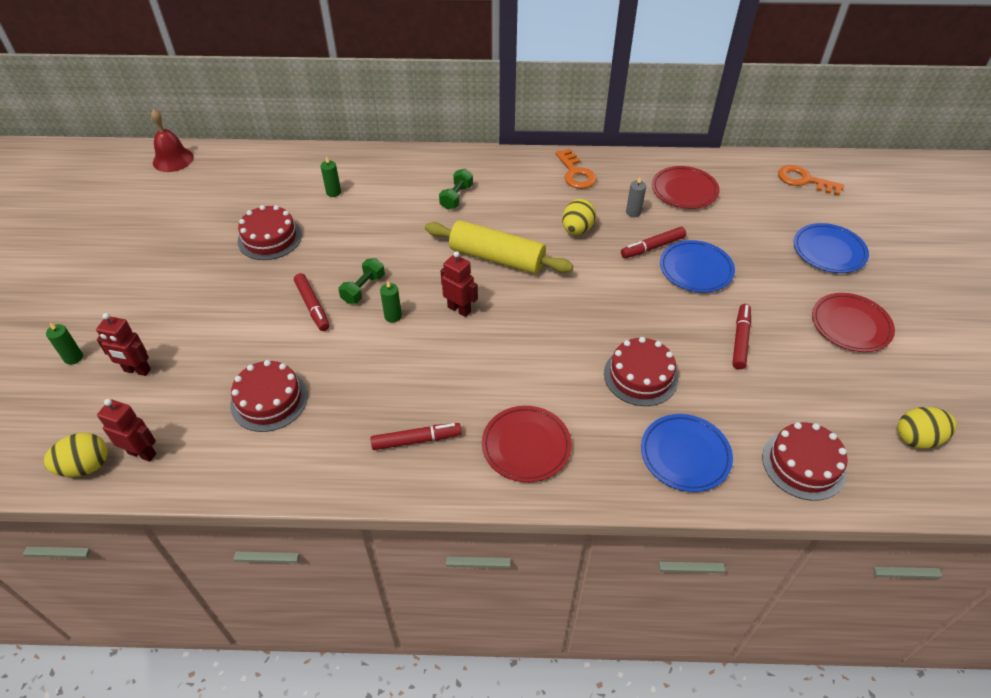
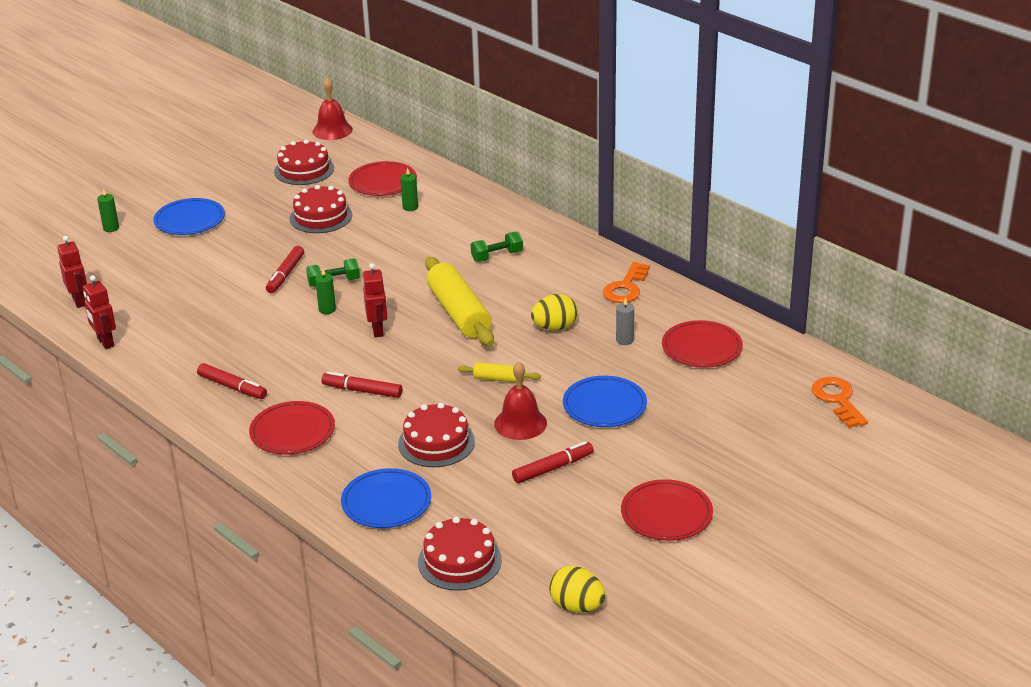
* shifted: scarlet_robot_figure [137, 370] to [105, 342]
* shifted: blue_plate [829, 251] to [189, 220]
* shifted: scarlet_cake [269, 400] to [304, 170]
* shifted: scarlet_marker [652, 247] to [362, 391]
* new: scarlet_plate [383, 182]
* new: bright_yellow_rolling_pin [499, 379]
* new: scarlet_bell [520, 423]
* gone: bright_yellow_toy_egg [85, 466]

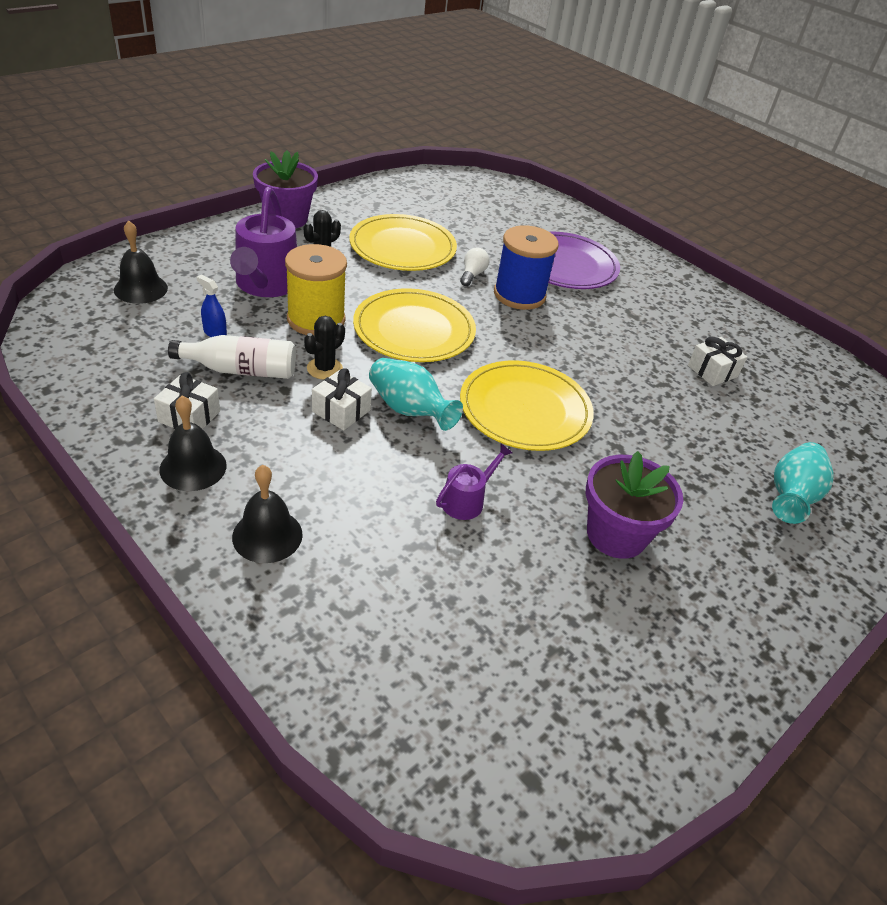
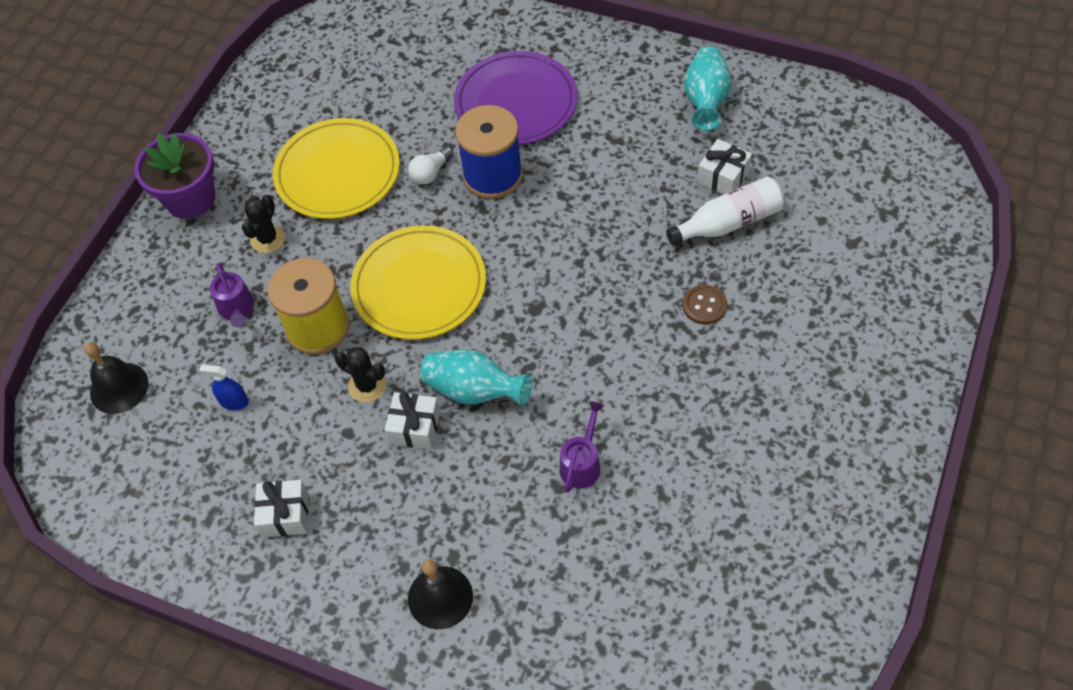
* scaled: royal_purple_sprinkling_can [266, 285] = [237, 309] x0.51
* rotated: ebony_prickly_plant [324, 368] = [367, 386] 75 degrees counterclockwise
* rotated: pure_white_lightbulb [472, 275] = [431, 173] 135 degrees counterclockwise
* shifted: pure_white_flask [241, 370] to [728, 223]
* new: brown_shirt_button [704, 305]
* shifted: teal_vase [791, 497] to [706, 101]
* gone: ebony_bell [193, 467]
* gone: bright_yellow_plate [525, 409]
* gone: royal_purple_potted_plant [616, 534]

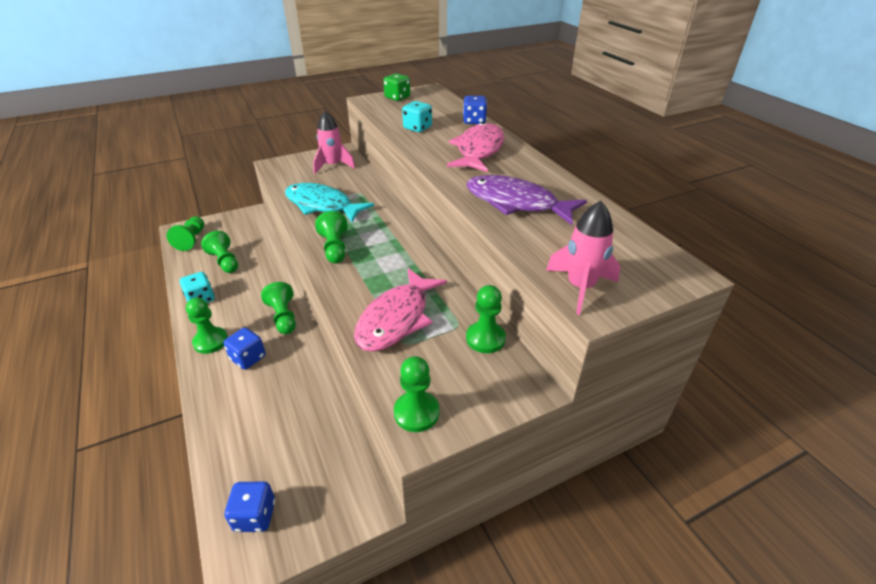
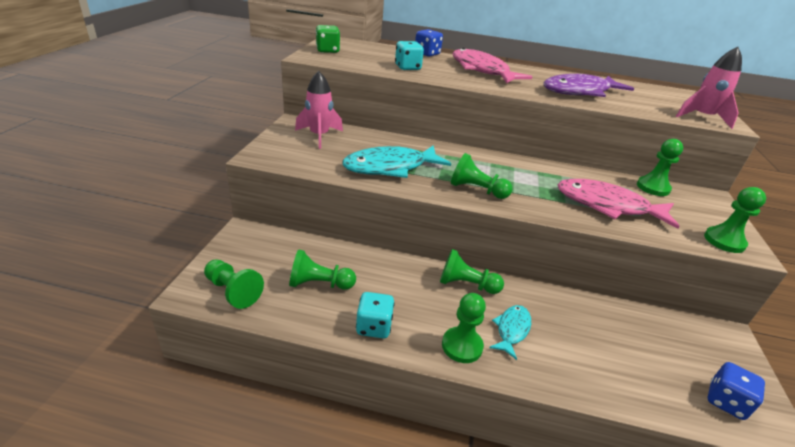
* swapped: blue_game_die [248, 358] to teal_toy_fish [512, 330]
* rotated: pink_toy_fish [396, 319] = [607, 206] 135 degrees clockwise

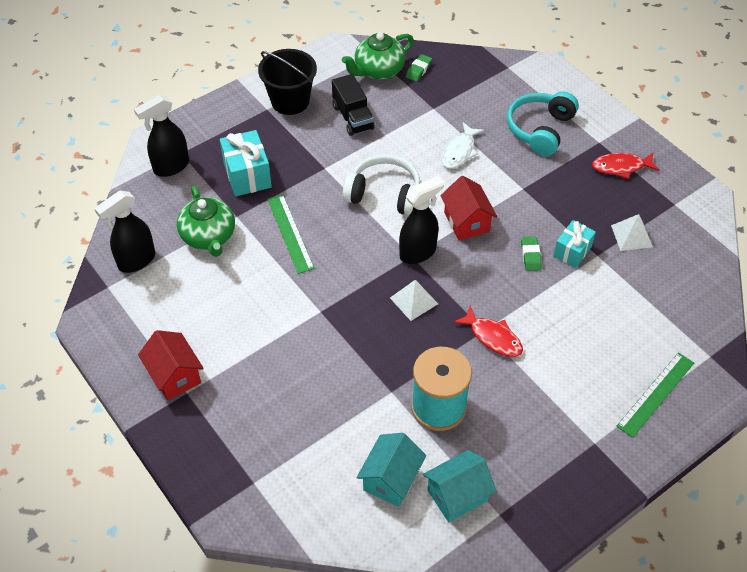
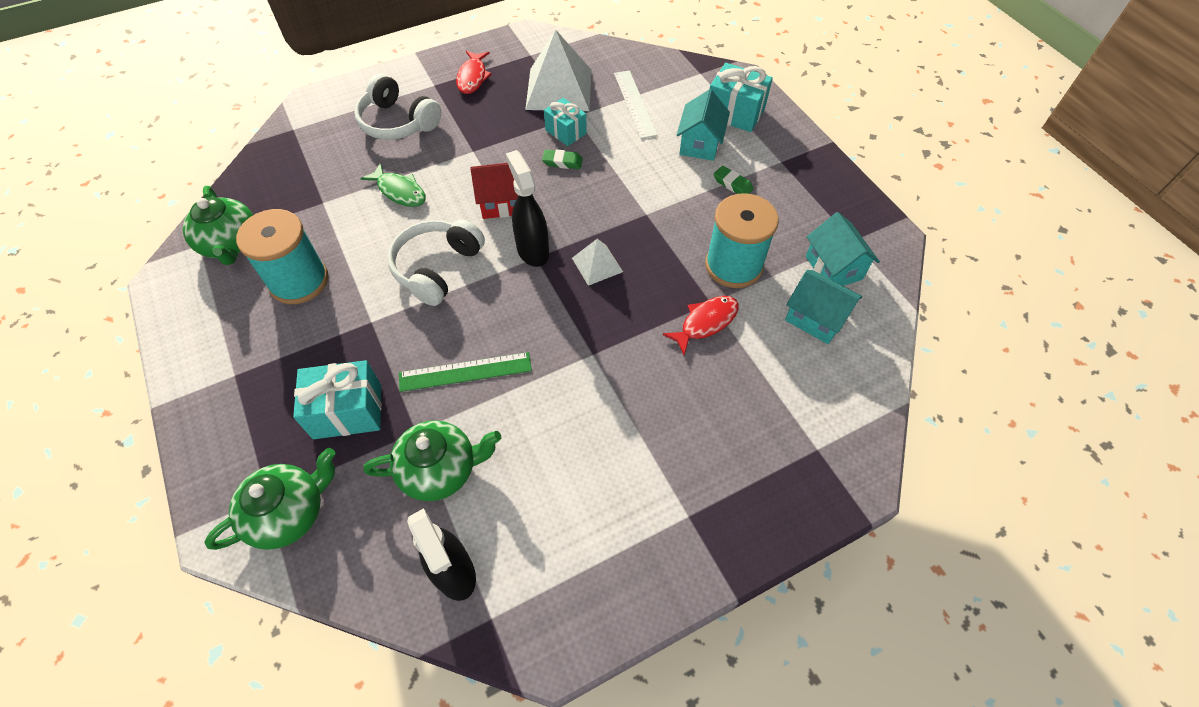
* swapped: ebony_spray_cleaner [171, 167] to leaf-green_teapot [289, 512]
* swapped: ebony_toy_truck [353, 117] to teal_spool [299, 281]
* repainted: teal_over-ear_headphones [540, 129] to pure_white_over-ear_headphones [398, 122]
* repainted: pure_white_toy_fish [459, 151] to leaf-green_toy_fish [399, 191]
* scaled: pure_white_pyramid_shape [631, 236] = [559, 89] x1.95
* new: pure_white_straightedge [635, 103]
* shifted: scarlet_toy_fish [492, 337] to [705, 322]
* new: teal_house [700, 144]
* swapped: leaf-green_straightedge [656, 394] to teal_wrapped_gift [734, 113]
* shifted: leaf-green_pencil_eraser [418, 70] to [732, 184]
* gone: scarlet_house [175, 376]
* gone: ebony_sand_bucket [290, 101]

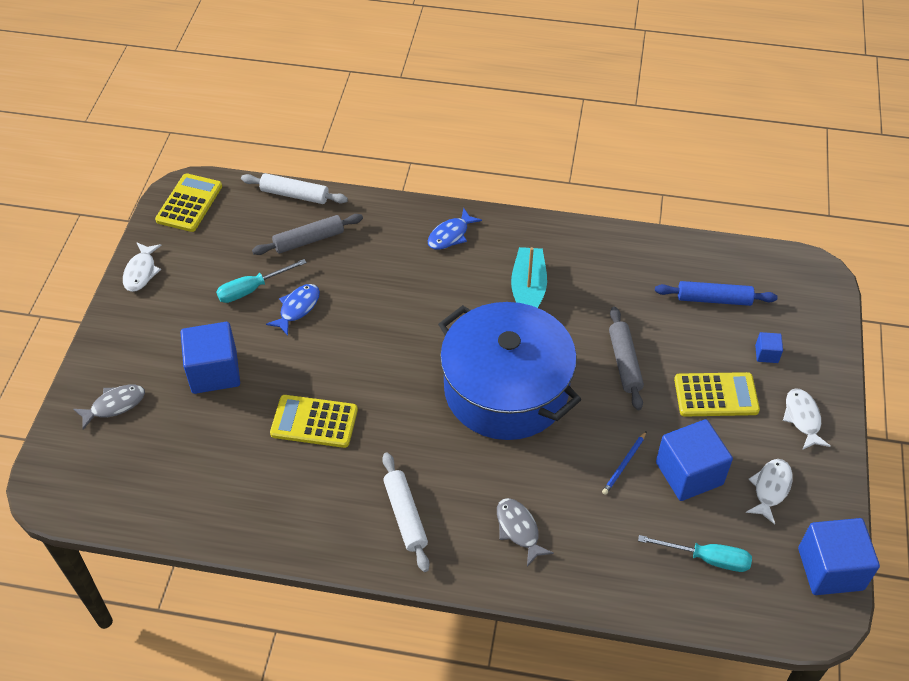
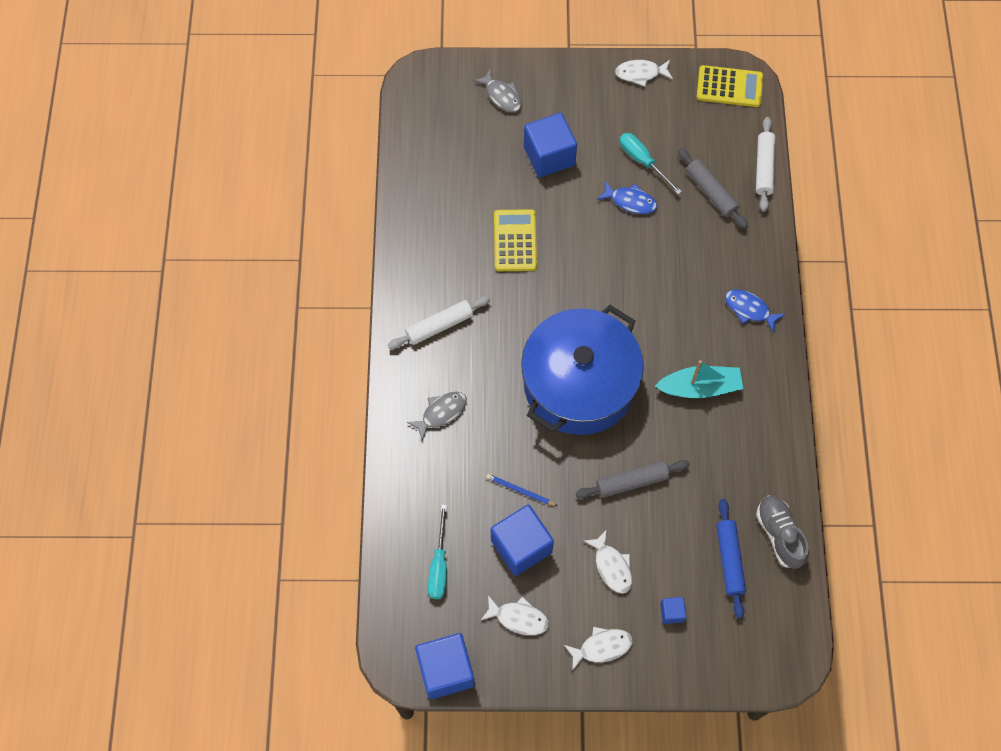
* swapped: bright_yellow_pocket_calculator [716, 395] to pure_white_toy_fish [612, 566]
* new: ash-grey_sneaker [779, 534]

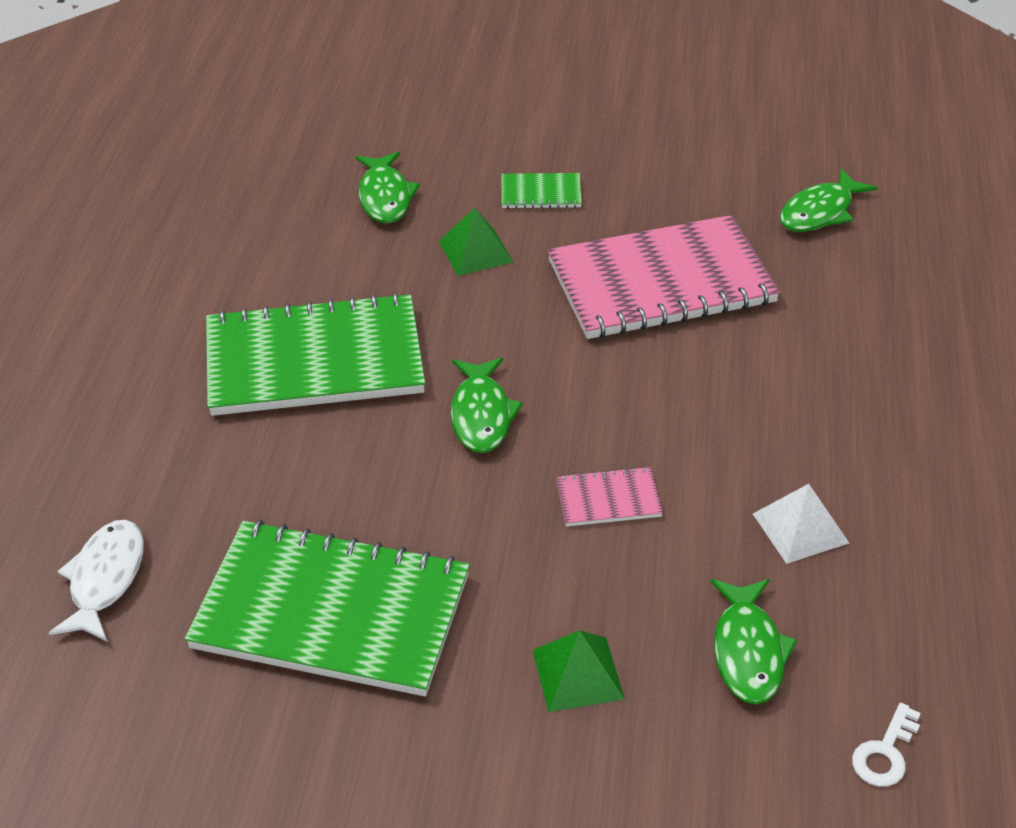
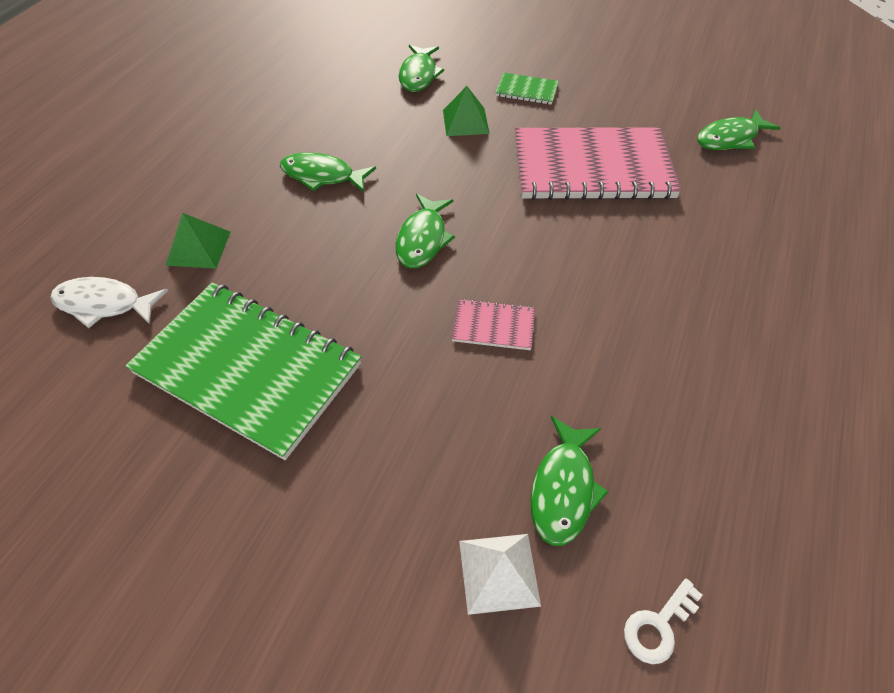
* rotated: pure_white_toy_fish [105, 579] = [104, 304] 105 degrees counterclockwise
* shifted: leaf-green_pyramid_shape [578, 674] to [198, 248]
* swapped: leaf-green_notebook [314, 360] to leaf-green_toy_fish [322, 176]
* shifted: pure_white_pyramid_shape [800, 528] to [498, 572]

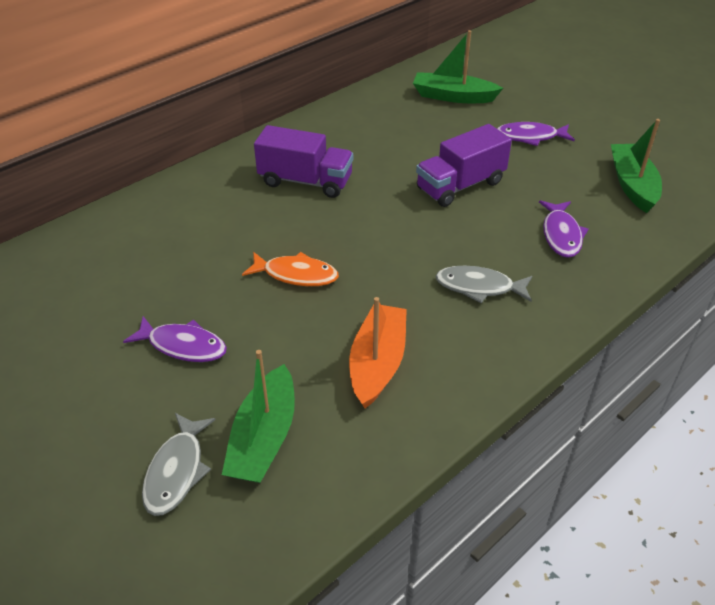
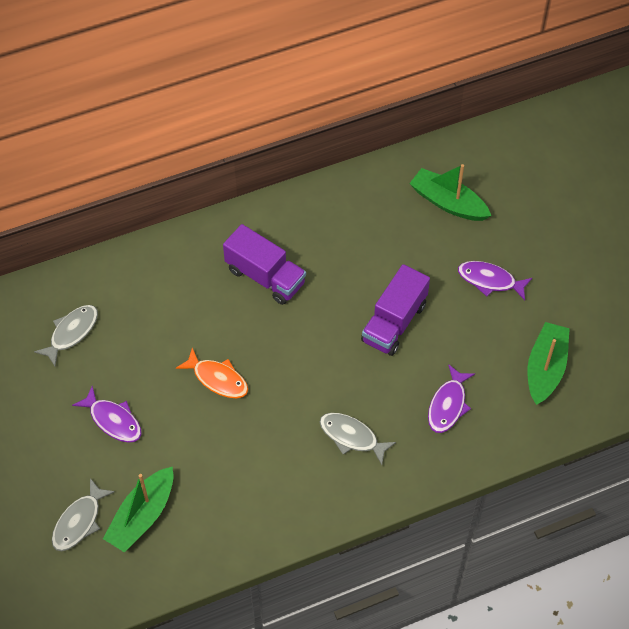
* new: ash-grey_toy_fish [71, 333]
* rotated: royal_purple_toy_truck [460, 185] = [394, 322] 45 degrees counterclockwise
* gone: orange_sailboat [377, 363]

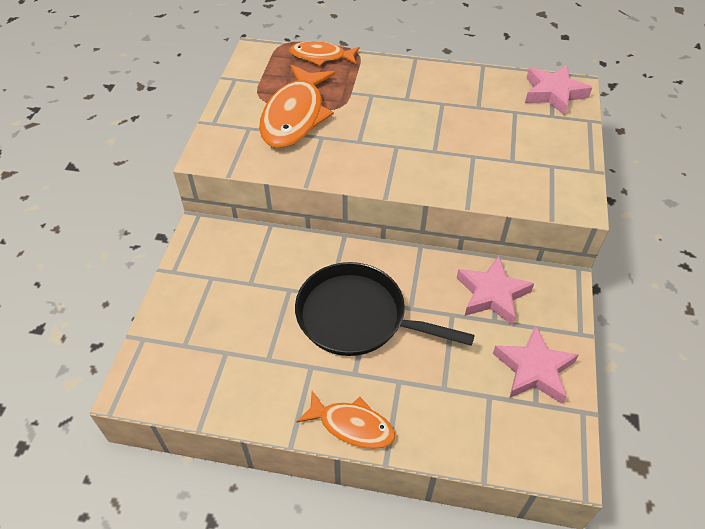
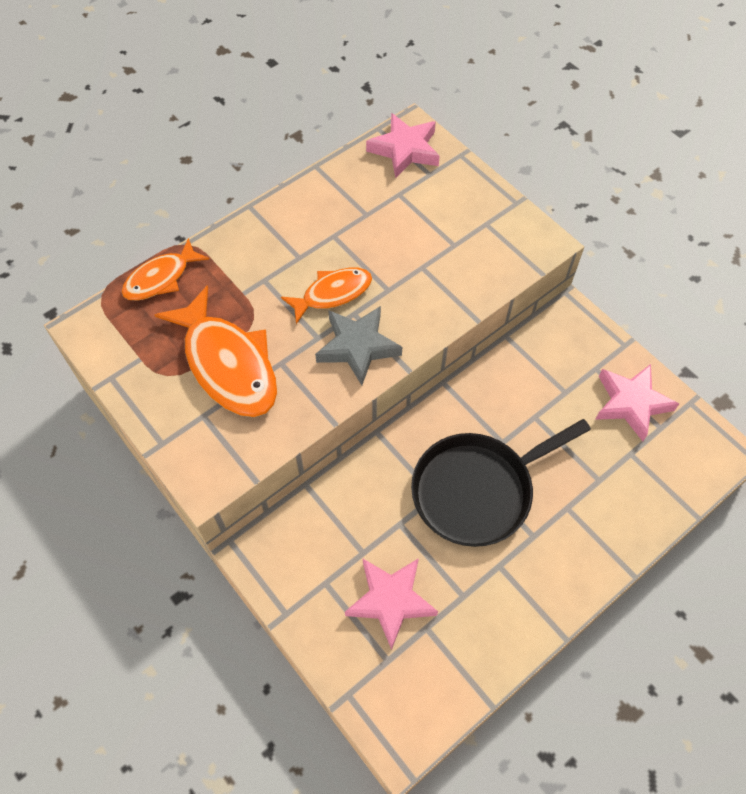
* shifted: orange_toy_fish [352, 426] to [333, 294]
* new: ash-grey_star [357, 347]
* shifted: pink_star [492, 294] to [390, 600]

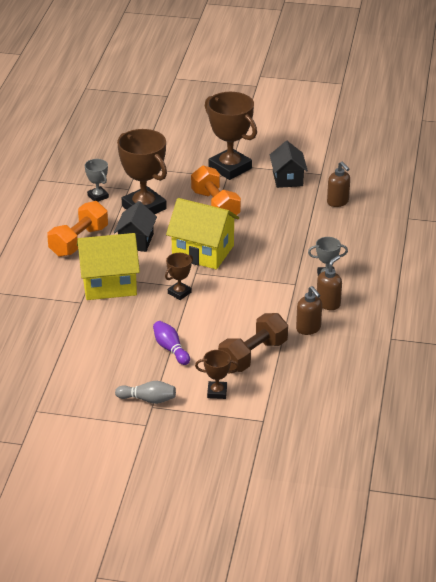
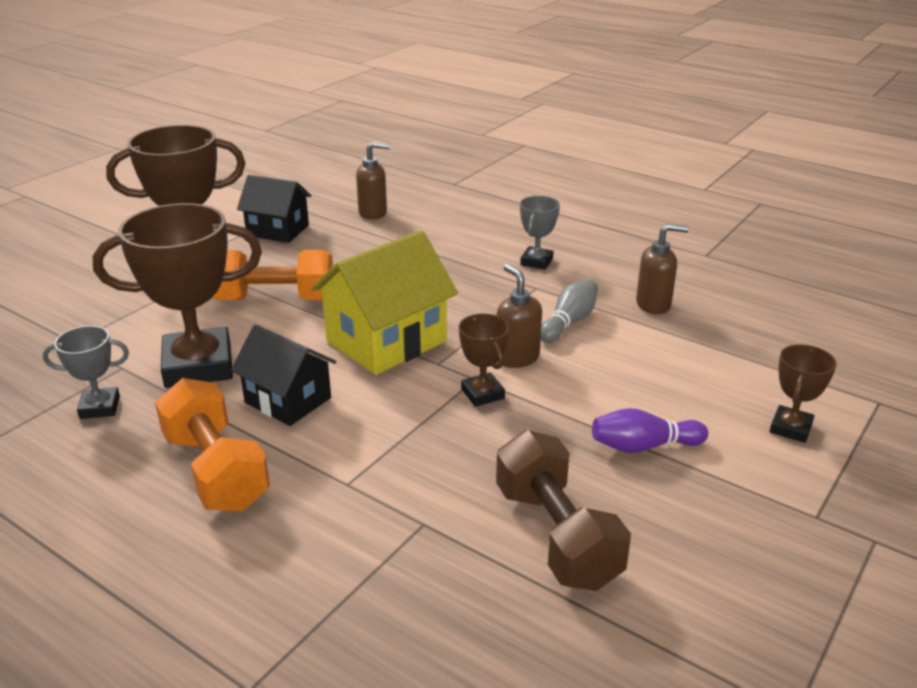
* shifted: brown_free_weight [253, 355] to [556, 535]
* shifted: brown_pump_bottle [328, 304] to [517, 358]
* shifted: ash-grey_tenpin [148, 399] to [569, 322]
* gone: bright_yellow_house [109, 284]

